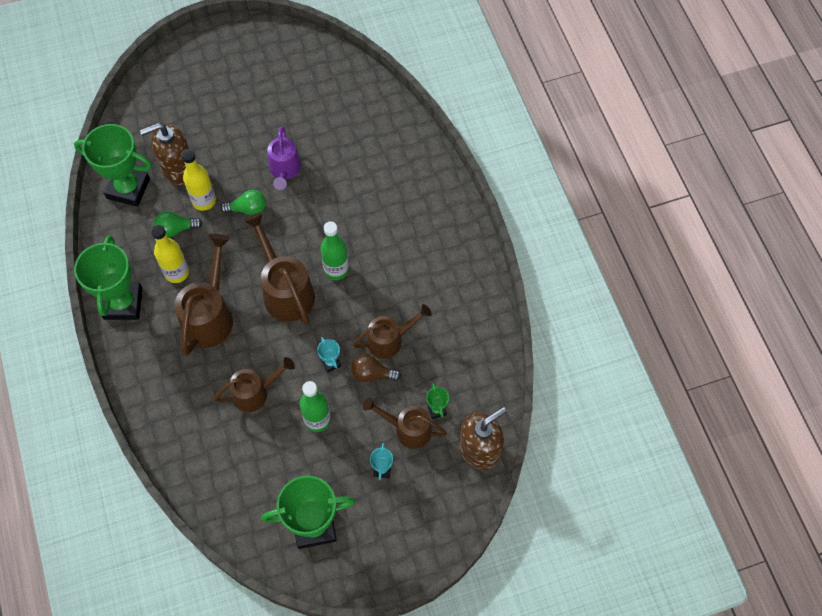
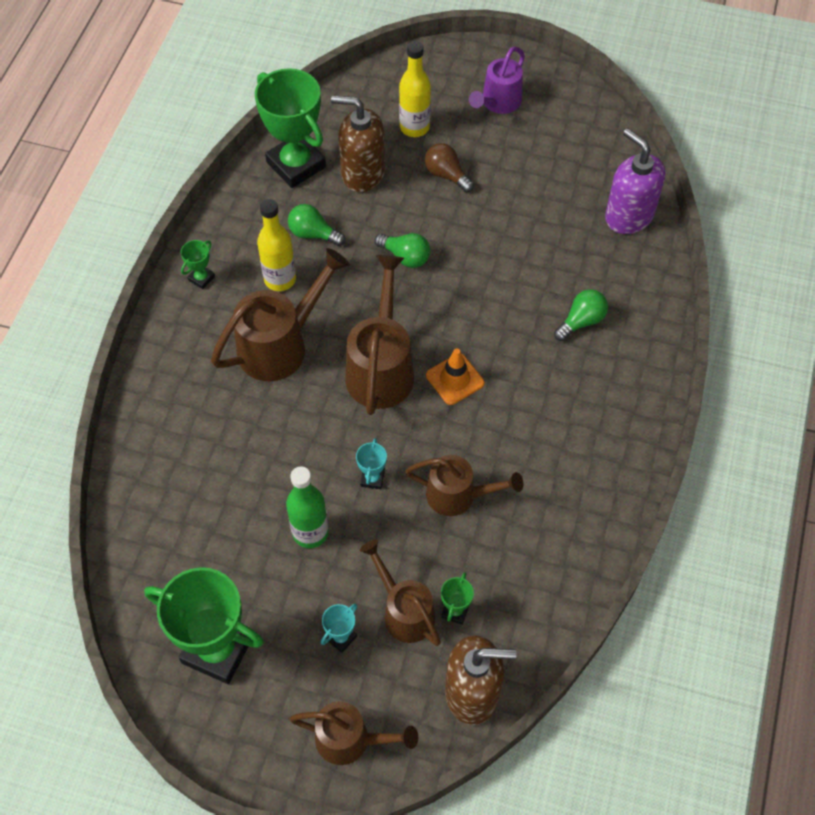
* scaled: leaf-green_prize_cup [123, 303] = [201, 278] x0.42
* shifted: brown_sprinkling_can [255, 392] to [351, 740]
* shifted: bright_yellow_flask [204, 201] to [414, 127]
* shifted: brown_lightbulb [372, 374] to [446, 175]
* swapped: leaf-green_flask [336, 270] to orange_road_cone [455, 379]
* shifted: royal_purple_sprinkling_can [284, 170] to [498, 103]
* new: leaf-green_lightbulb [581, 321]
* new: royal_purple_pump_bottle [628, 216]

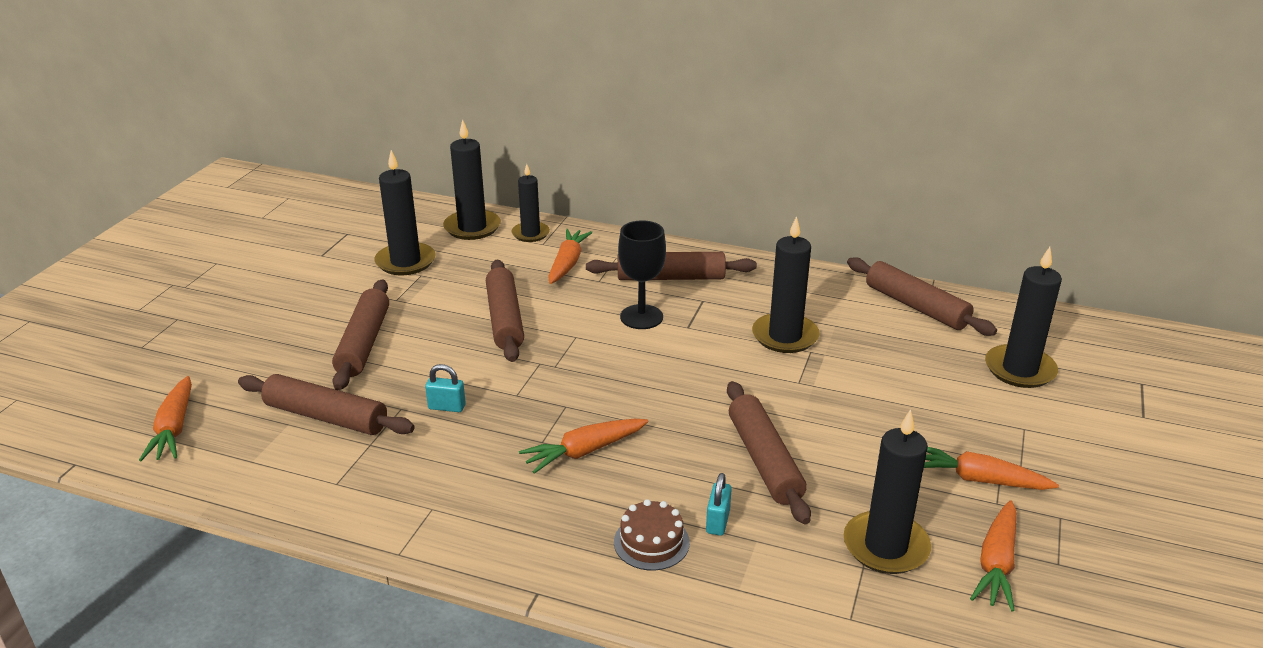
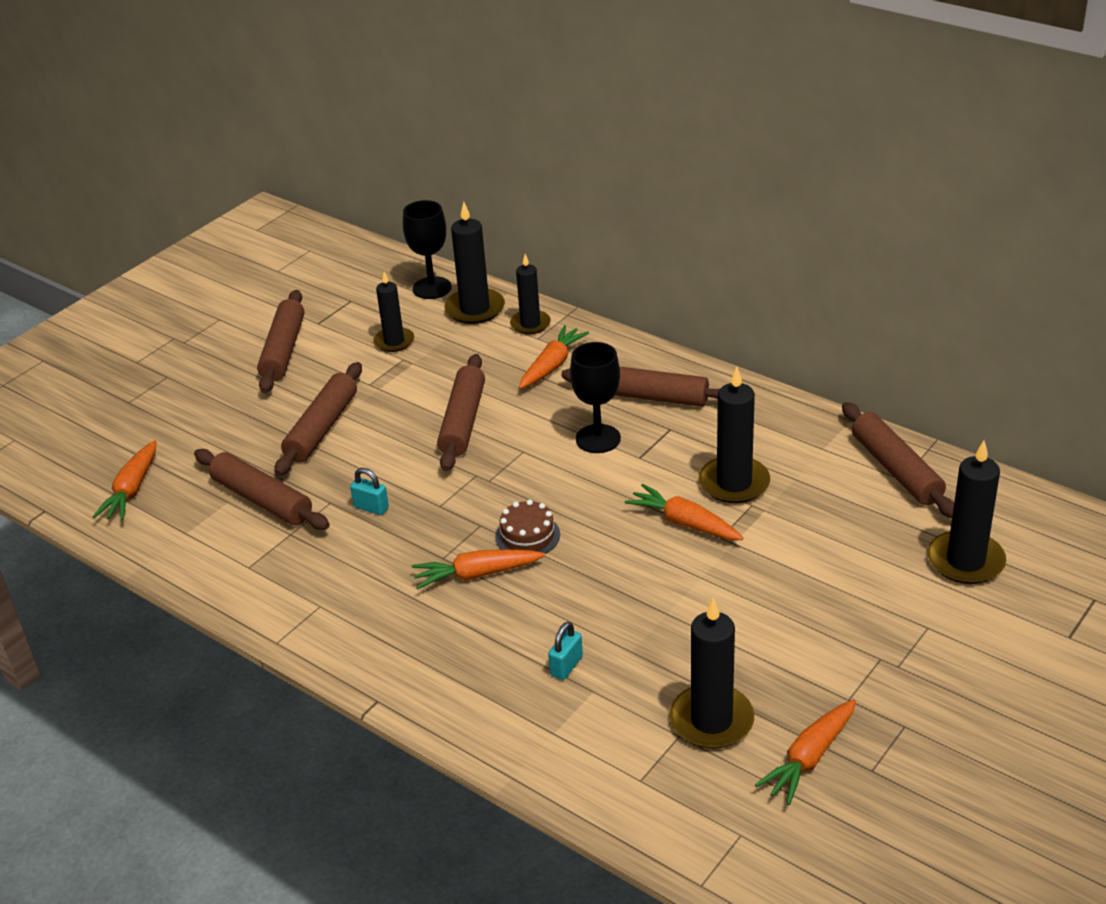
* shifted: brown_rolling_pin [764, 460] to [283, 350]
* scaled: ebony_pillar_candle [405, 262] = [394, 341] x0.66
* new: ebony_chalice [432, 288]
* shifted: brown_cake [651, 542] to [527, 536]
* shifted: orange_root_vegetable [977, 479] to [684, 523]

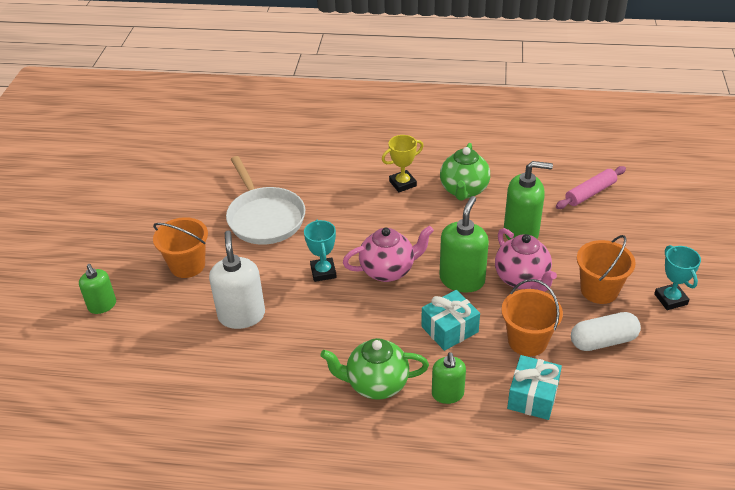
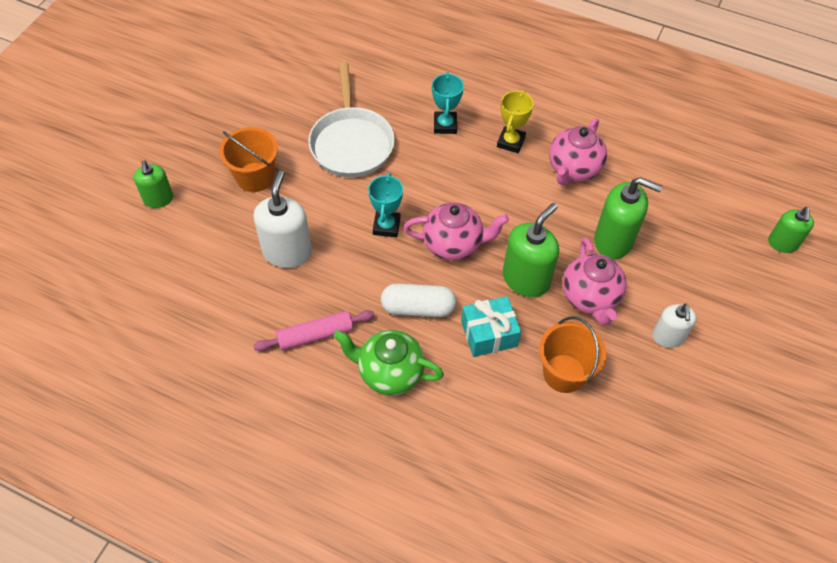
* shifted: pink_rolling_pin [590, 193] to [315, 335]
* shifted: pure_white_pill [603, 341] to [418, 308]
* shifted: teal_prize_cup [670, 299] to [445, 125]
* rotated: bright_yellow_prize_cup [402, 183] = [511, 142] 60 degrees counterclockwise
* repainted: leaf-green_teapot [464, 190] to pink_teapot [573, 170]
* swapped: orange_sand_bucket [599, 290] to pure_white_pump_bottle [668, 337]
* shifted: leaf-green_pump_bottle [447, 394] to [782, 243]
* gone: teal_wrapped_gift [533, 396]

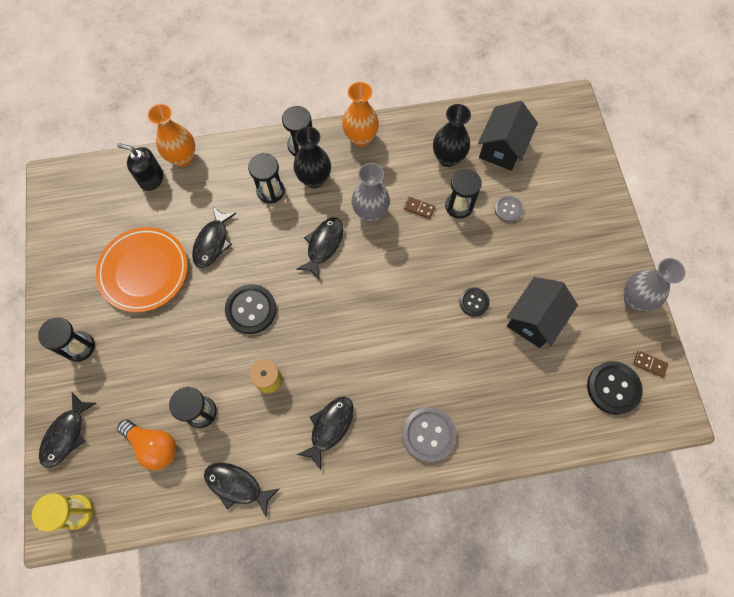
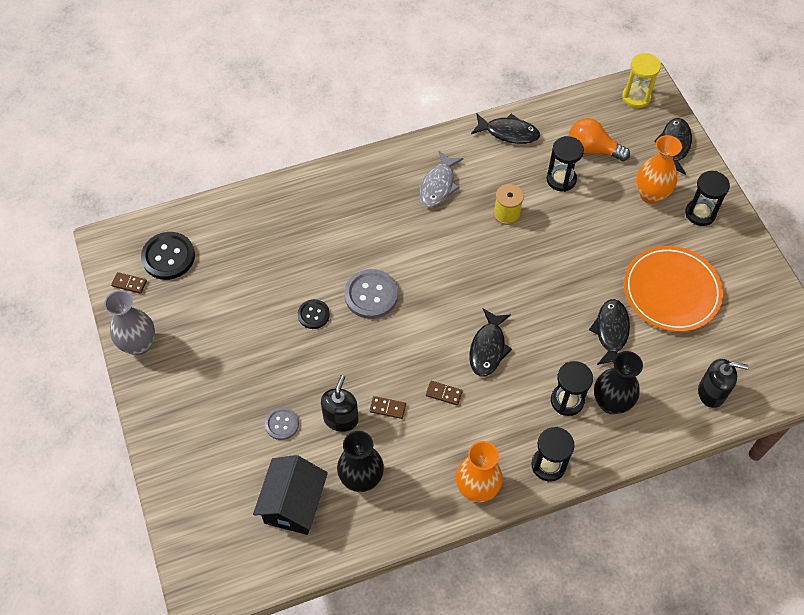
* swapped: ebony_sand_timer [459, 206] to ebony_pump_bottle [341, 418]
* shifted: ash-grey_shirt_button [428, 434] to [371, 295]
* repainted: ebony_toy_fish [330, 427] to ash-grey_toy_fish [438, 185]
* swapped: ash-grey_vase [370, 212] to brown_domino_piece [444, 394]
* shifted: ebony_vase [314, 179] to [611, 403]
* shifted: orange_vase [183, 158] to [650, 195]
* gone: ebony_shirt_button [251, 309]
* gone: ebony_house [534, 319]

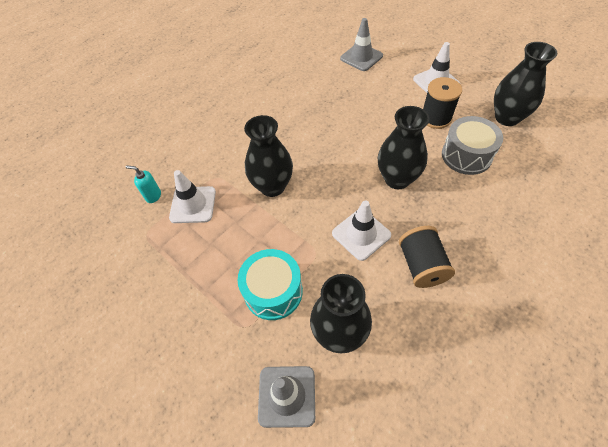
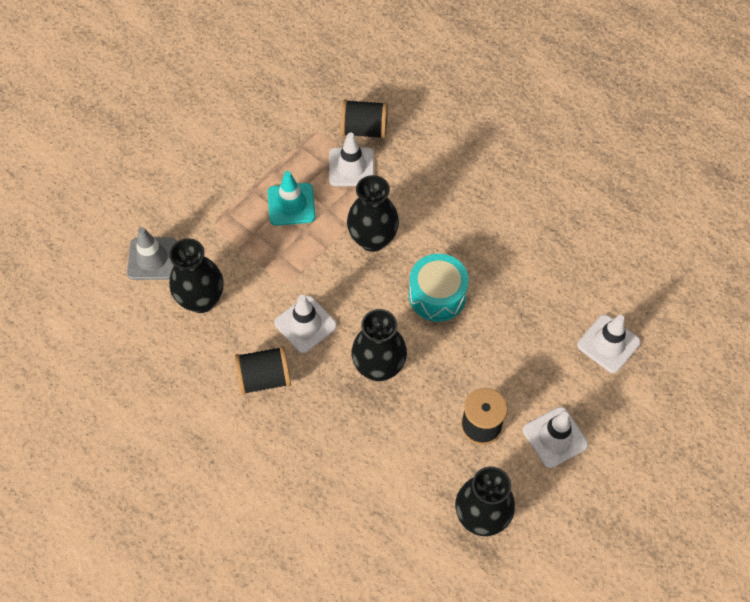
* new: teal_road_cone [291, 204]
* swapped: teal_pump_bottle [153, 196] to ebony_spool [364, 129]
* shifted: teal_toy_drum [273, 291] to [437, 295]
* repainted: ash-grey_road_cone [361, 57] to pure_white_road_cone [608, 344]
* gone: ash-grey_toy_drum [466, 155]

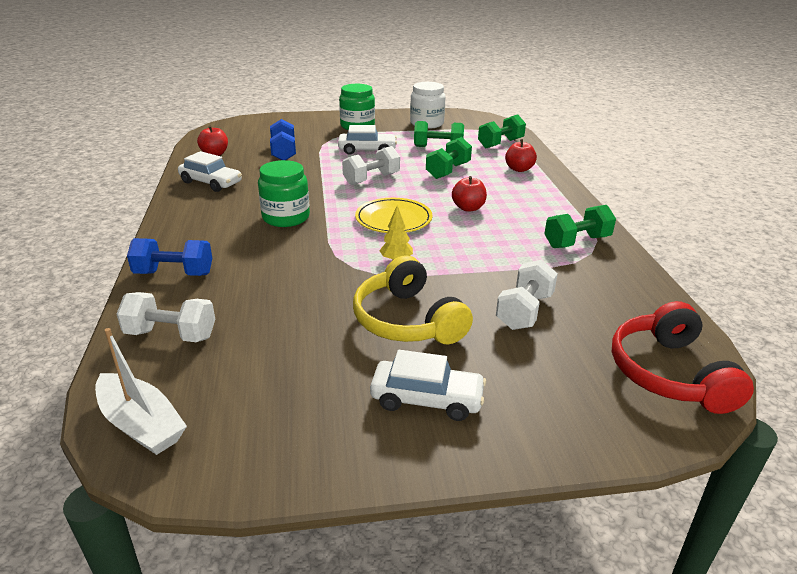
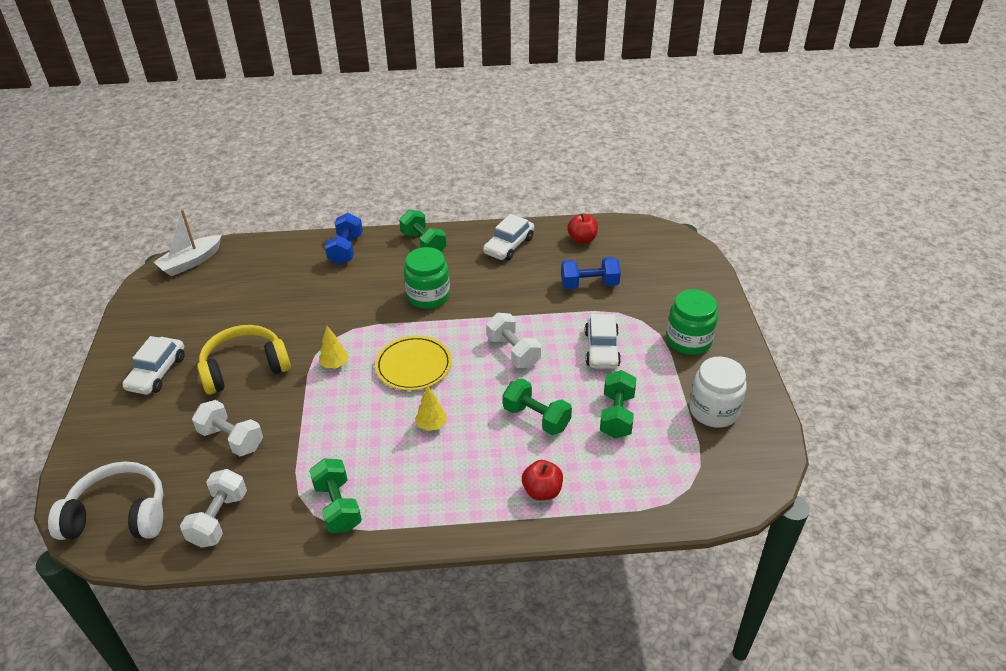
* repainted: scarlet_over-ear_headphones [668, 373] to pure_white_over-ear_headphones [119, 514]
* shifted: pure_white_free_weight [171, 335] to [219, 519]
* shifted: leaf-green_free_weight [500, 144] to [423, 243]
* swapped: scarlet_toy_apple [468, 208] to bright_yellow_tree [431, 425]

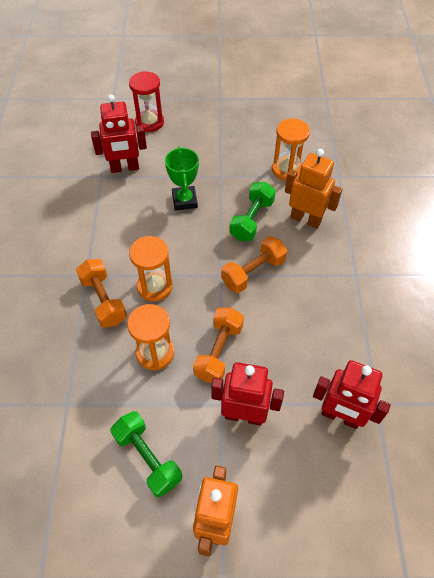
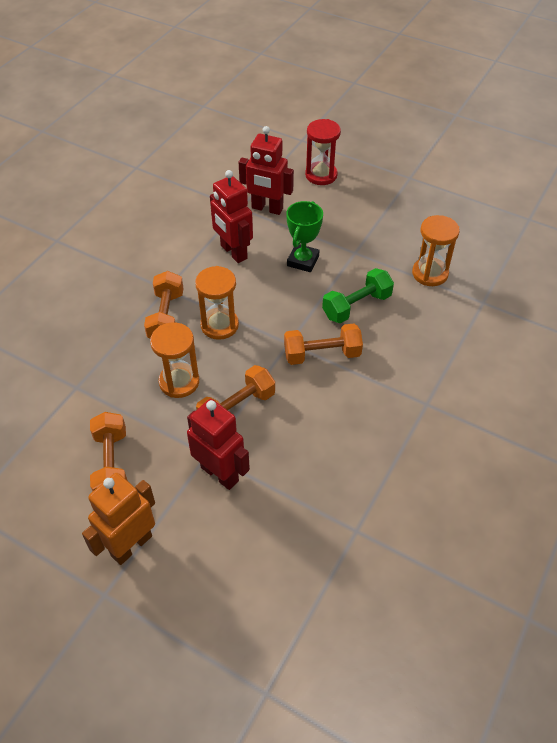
* repainted: leaf-green_free_weight [148, 458] to orange_free_weight [112, 464]
* shifted: scarlet_robot_figure [340, 416] to [233, 252]
* gone: orange_robot_figure [305, 219]

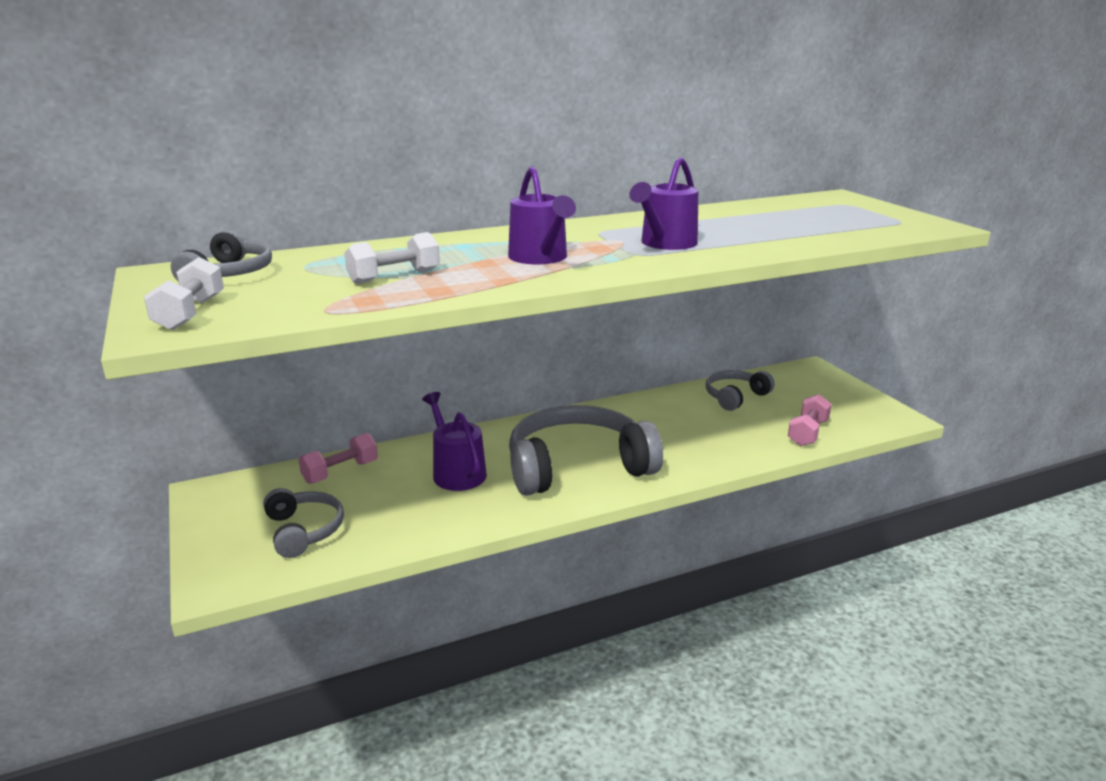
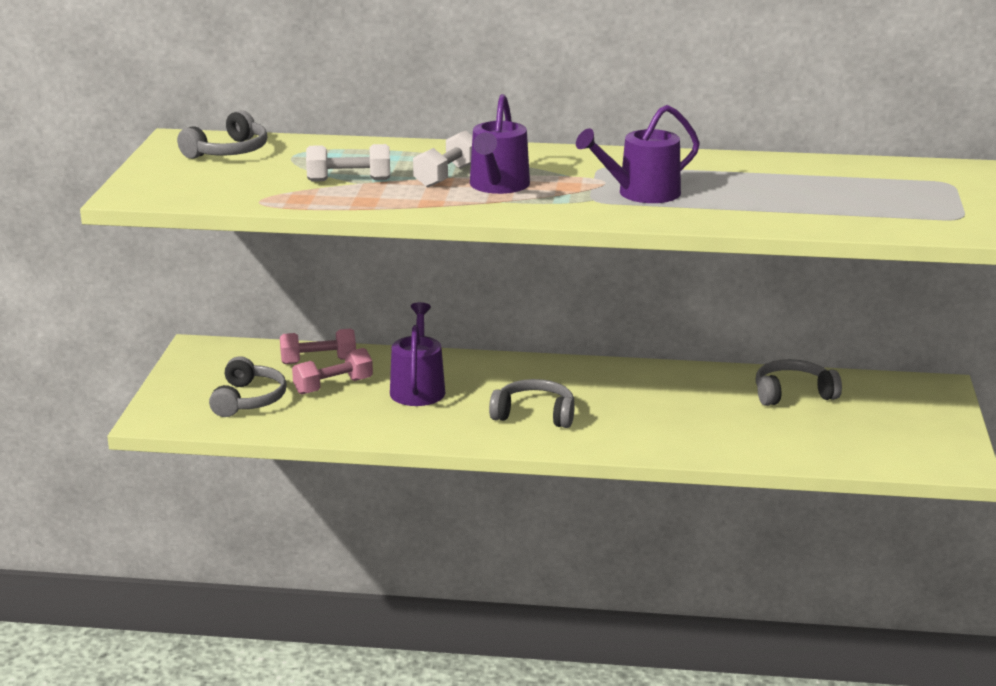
* shifted: pink_free_weight [807, 433] to [333, 386]
* shifted: pure_white_free_weight [190, 313] to [447, 176]
* scaled: ash-grey_over-ear_headphones [577, 466] = [534, 414] x0.53

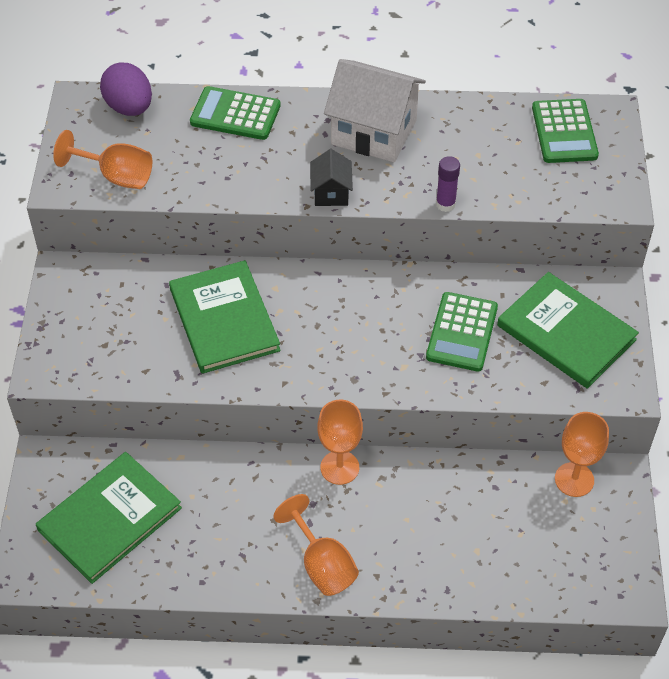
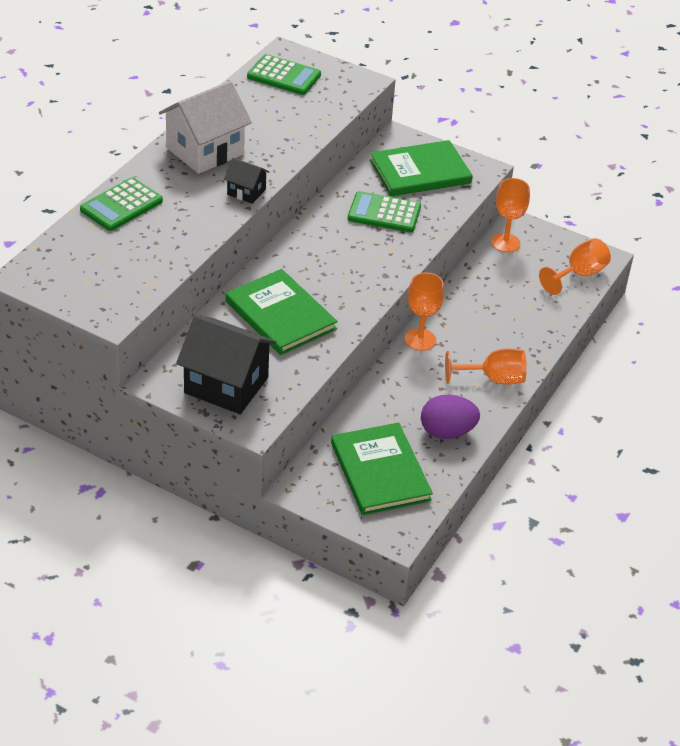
* new: ebony_house [226, 385]
* rotated: leaf-green_hardcover [224, 319] = [280, 315] 45 degrees clockwise
* rotated: leaf-green_pocket_calculator [462, 332] = [384, 213] 150 degrees clockwise
* shifted: royal_purple_toy_egg [129, 107] to [447, 432]
* shifted: orange_chalice [116, 176] to [579, 275]
* gone: royal_purple_glue_stick [445, 204]

